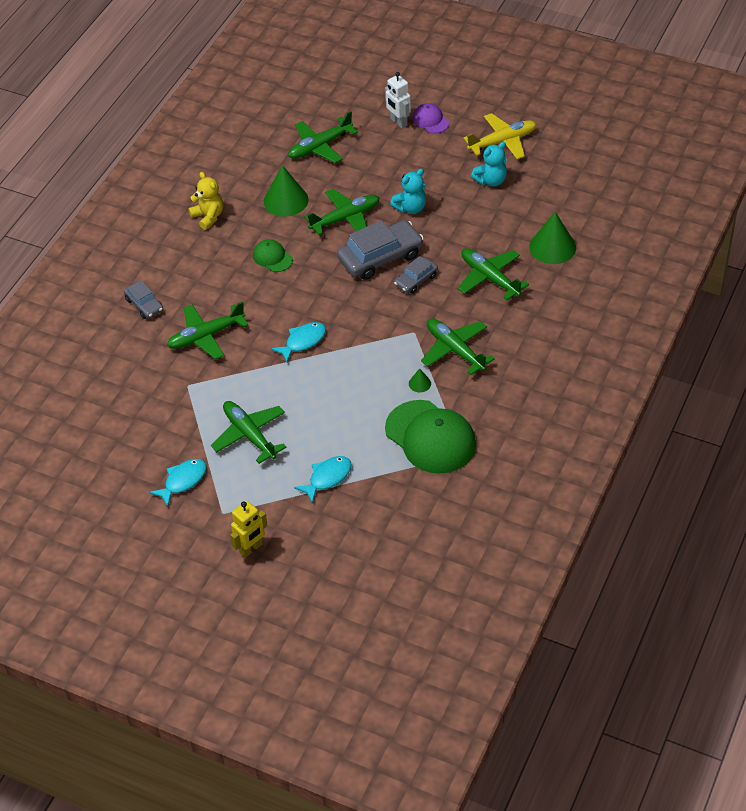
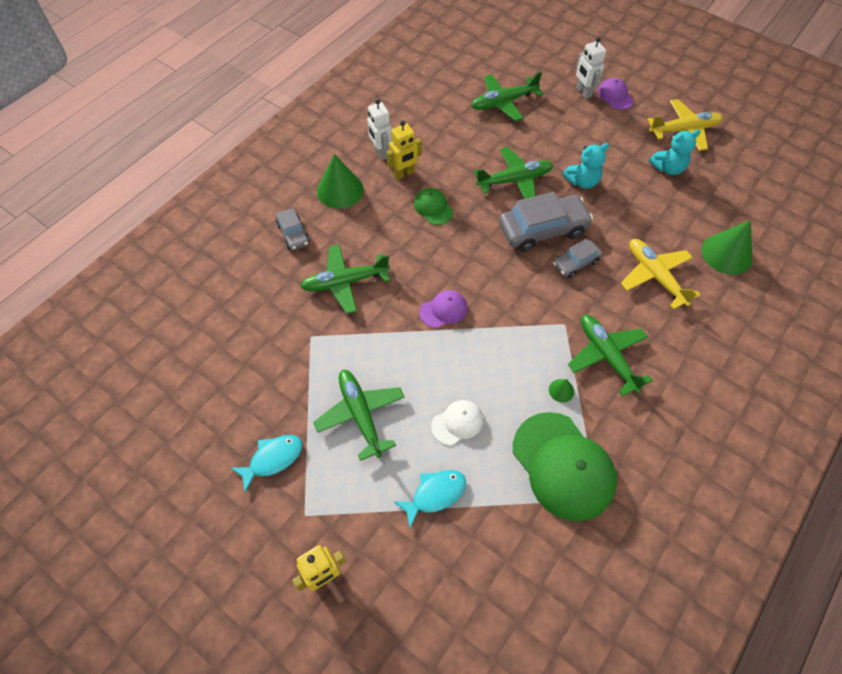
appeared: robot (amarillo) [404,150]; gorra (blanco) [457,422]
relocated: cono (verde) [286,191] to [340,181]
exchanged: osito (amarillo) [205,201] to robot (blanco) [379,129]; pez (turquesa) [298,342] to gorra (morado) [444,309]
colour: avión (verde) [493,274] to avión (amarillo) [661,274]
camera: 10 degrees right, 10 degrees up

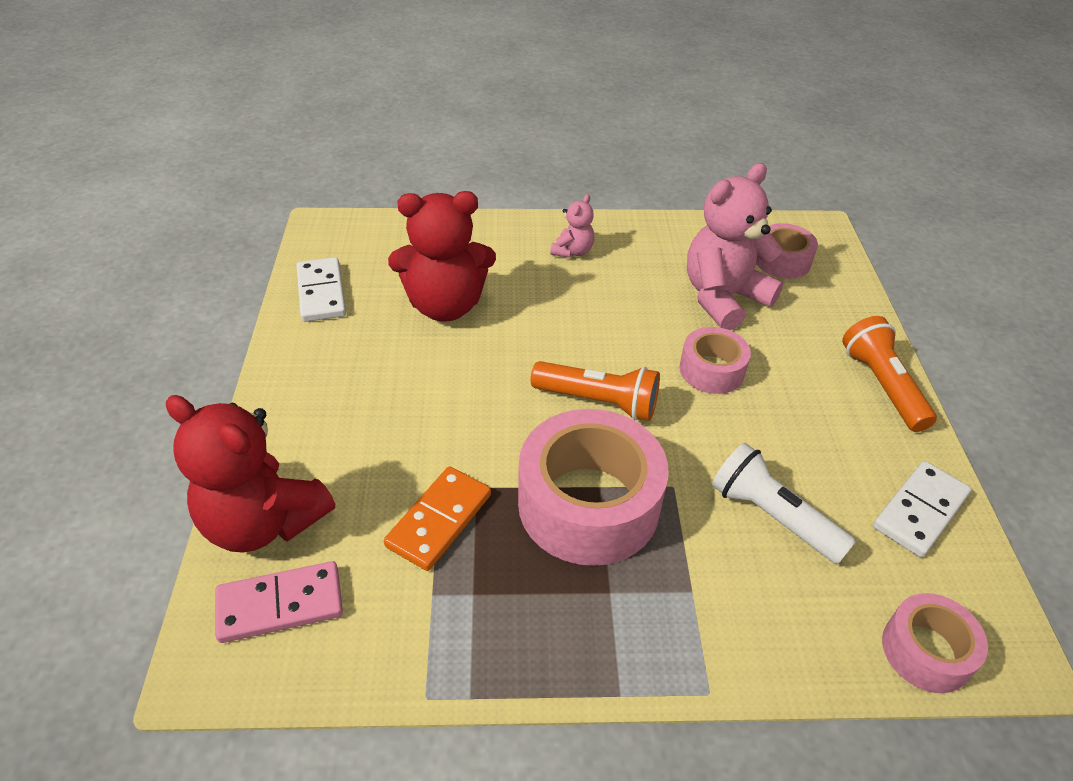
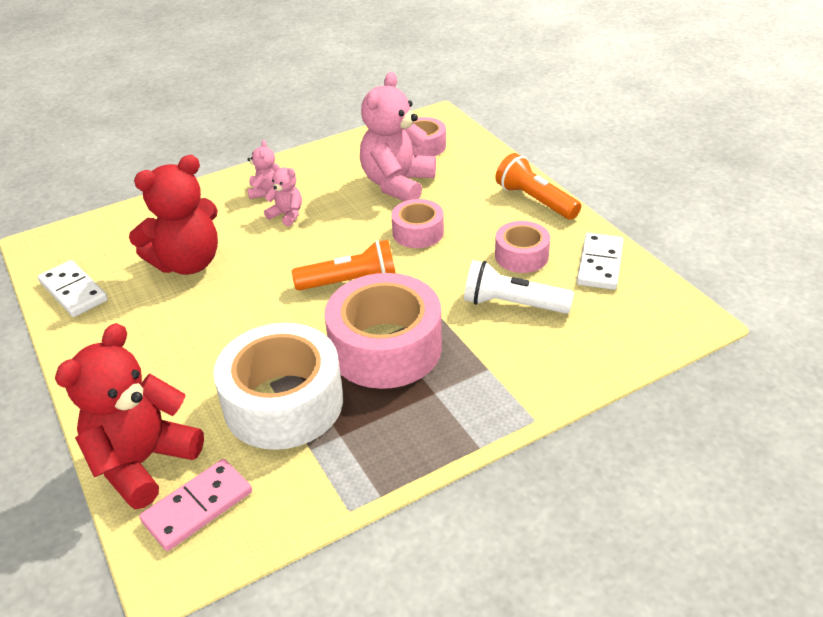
appeared: osito (rosa) [283,194]
relocated: cinta adhesiva (rosa) [935,643] to [522,247]
exchanged: ficha de dominó (naranja) [437,518] to cinta adhesiva (blanco) [278,386]
spun: osito (rojo) [250,474] = [129,416] 120 degrees clockwise
camera: 25 degrees left, 5 degrees down

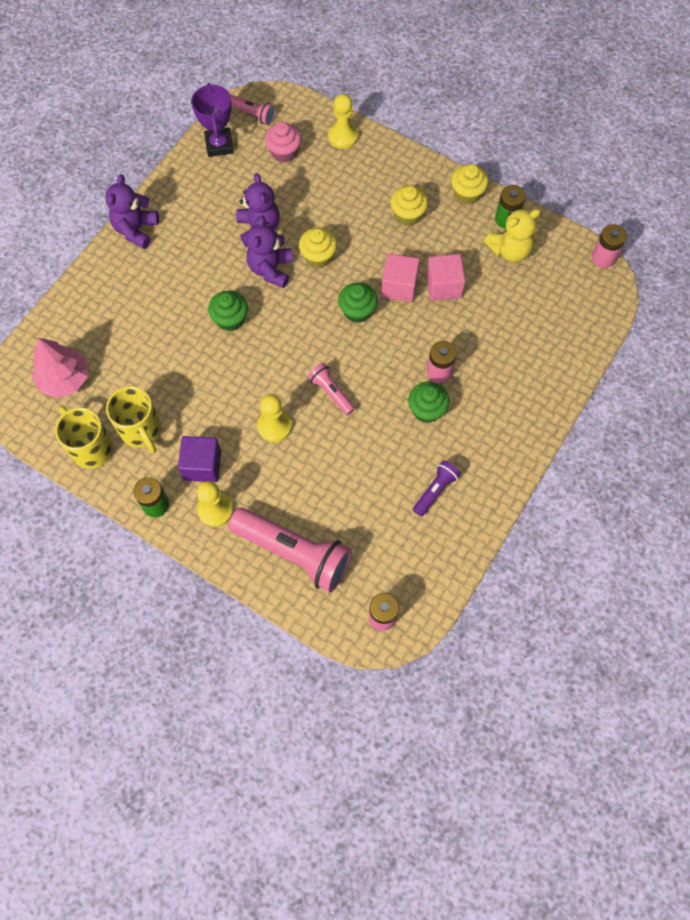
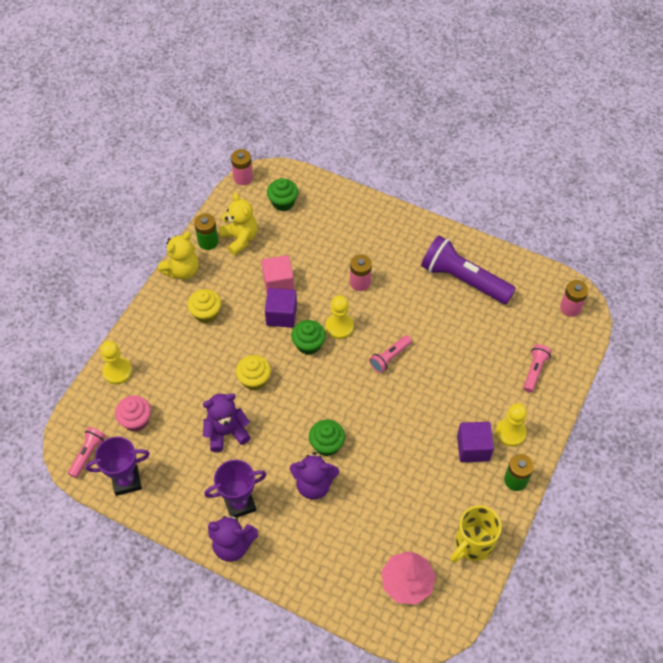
missing: taza (amarillo) [133,420]
appeared: trofeo (morado) [235,489]
relocated: osito (morado) [270,251] to [314,476]; peón (amarillo) [274,418] to [339,317]; magdalena (verde) [429,402] to [282,194]
exchanged: magdalena (amarillo) [470,184] to osito (amarillo) [178,256]
colour: cubo (rosa) [400,278] to cubo (morado) [281,308]
size: lámpara de mano (rosa) [290,550] = [537,368] x0.49; lámpara de mano (morado) [437,488] = [468,269] x2.03
camera: 95 degrees left, 10 degrees down

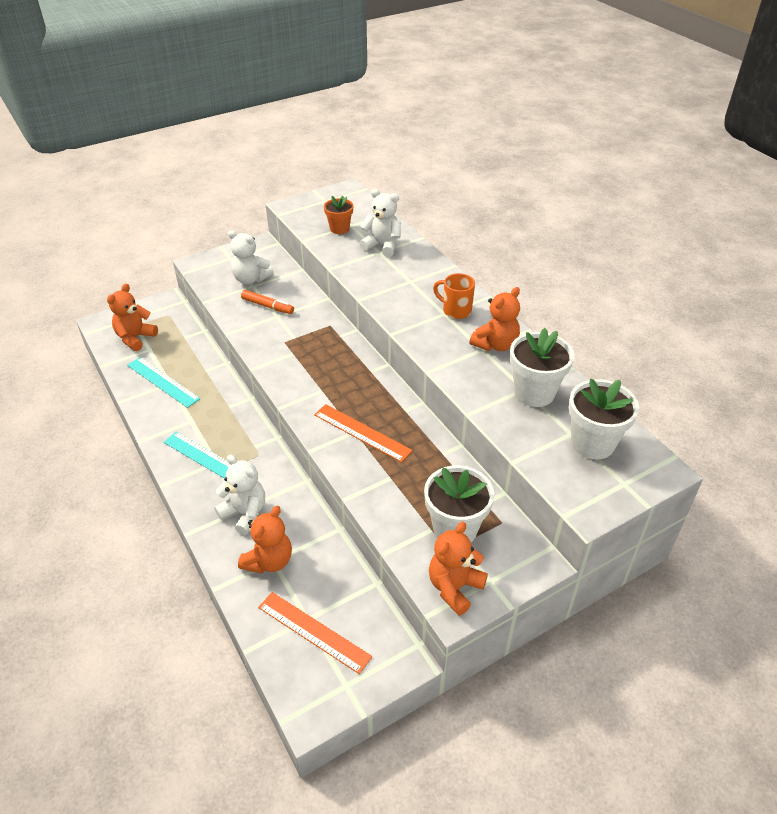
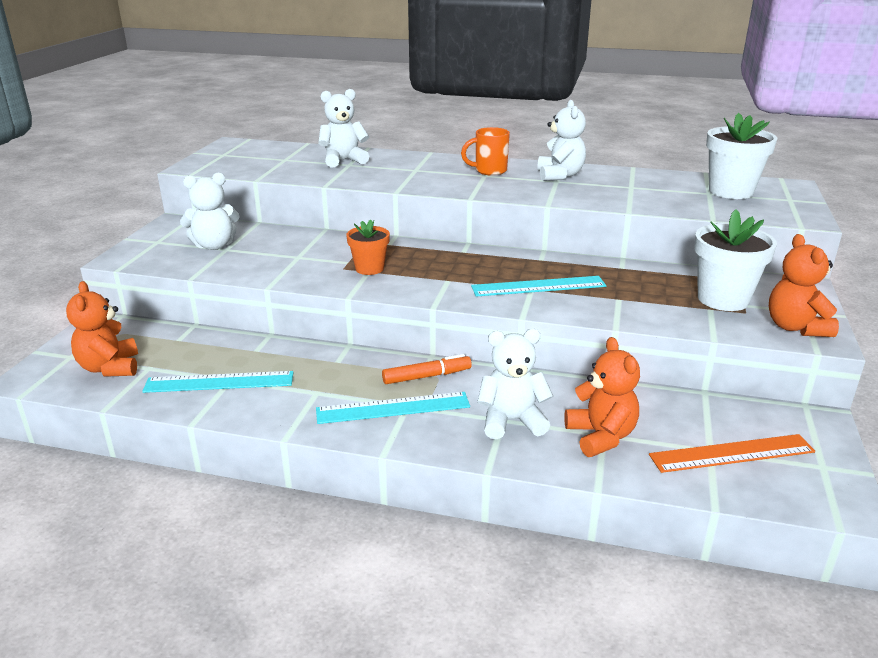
missing: maceta (blanco) [542,367]
relocated: rotulador (naranja) [267,302] to [427,369]; maceta (naranja) [338,214] to [368,247]
colour: regla (naranja) [363,433] to regla (turquesa) [538,286]; osito (naranja) [494,319] to osito (blanco) [561,140]
camera: 45 degrees left, 15 degrees down

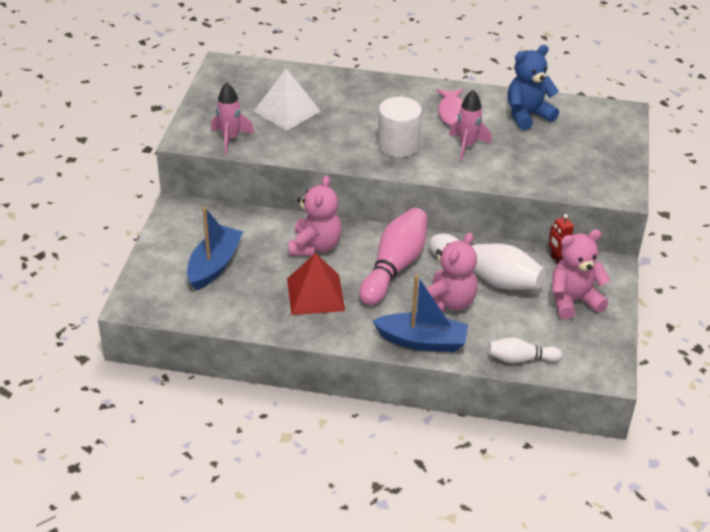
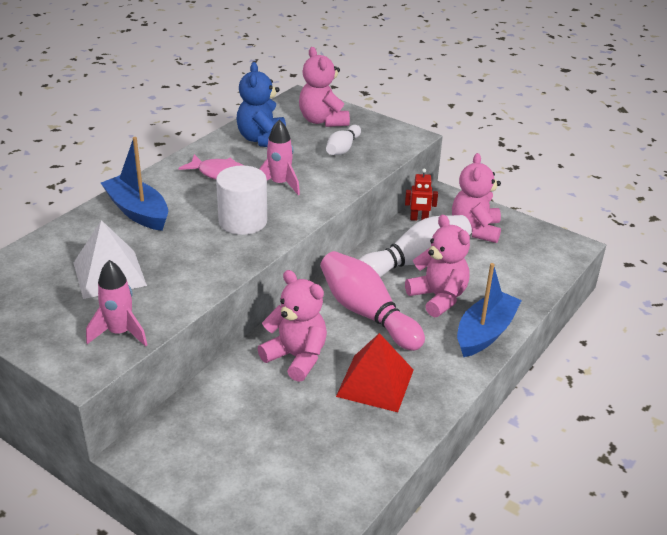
appeared: osito (rosa) [324,87]
relocated: barco (azul) [215,248] to [134,184]; bolo (blanco) [525,350] to [343,140]
camera: 65 degrees left, 5 degrees down

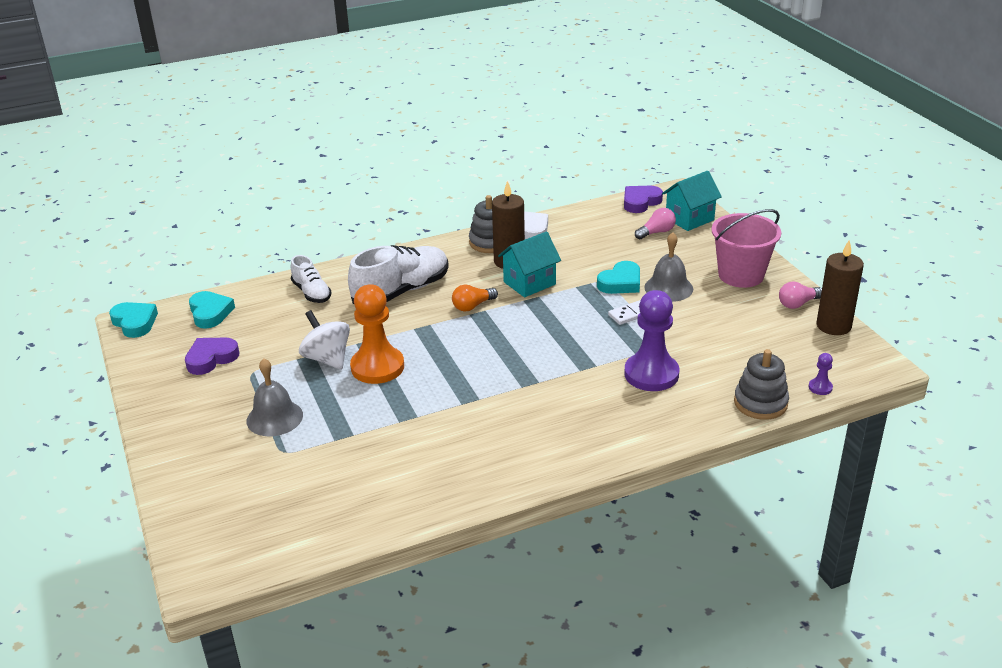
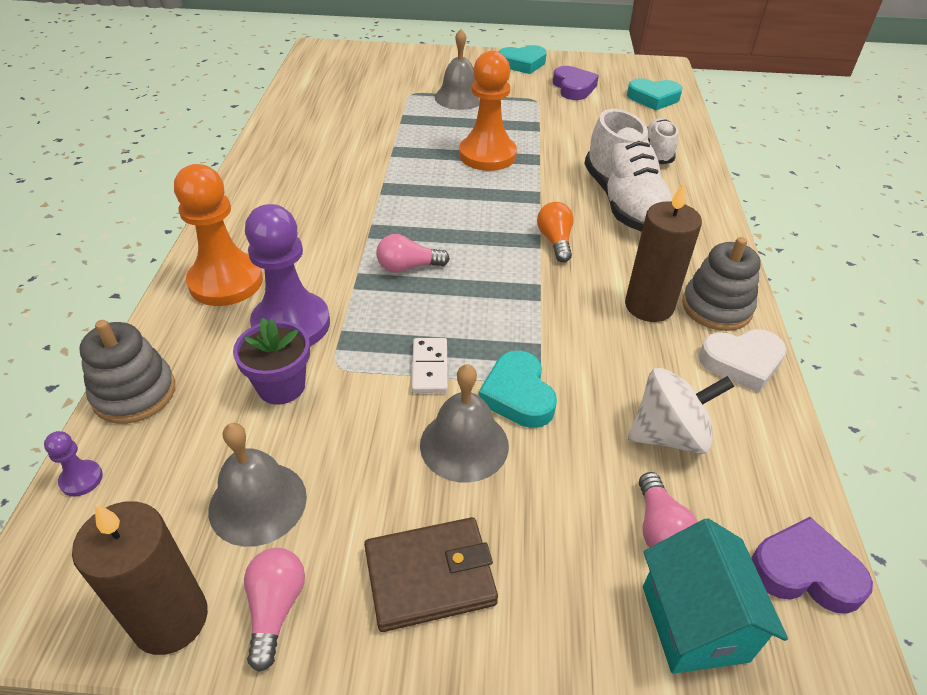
missing: casa (turquesa) [529,264]
appeared: peón (naranja) [218,235]; campana (gris) [257,485]; maceta (morado) [271,361]; bombilla (rosa) [413,253]
relocated: corazón (turquesa) [133,320] to [523,59]; peonza (blanco) [324,340] to [681,411]
exchanged: balde (rosa) [746,248] to cartera (marrón) [431,574]
spun: zapato (blanco) [311,279] = [662,141] 105 degrees clockwise; corazón (morado) [643,199] = [812,565] 60 degrees counterclockwise
camera: 115 degrees right, 10 degrees up

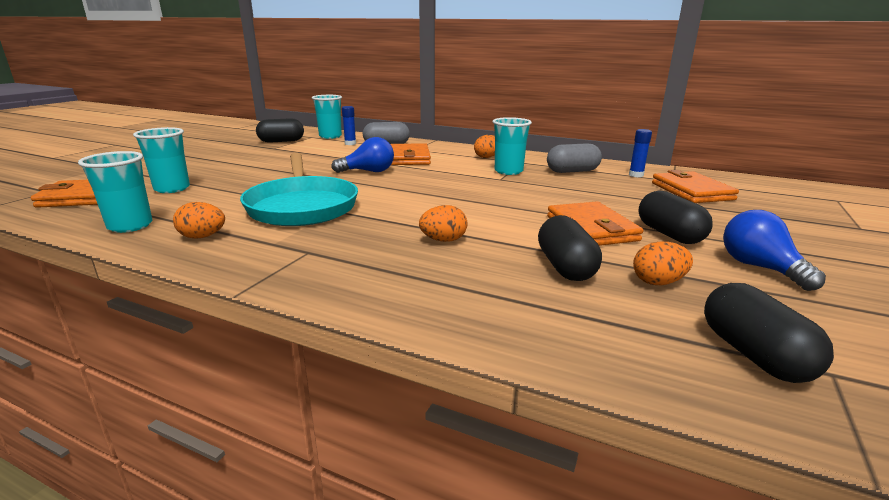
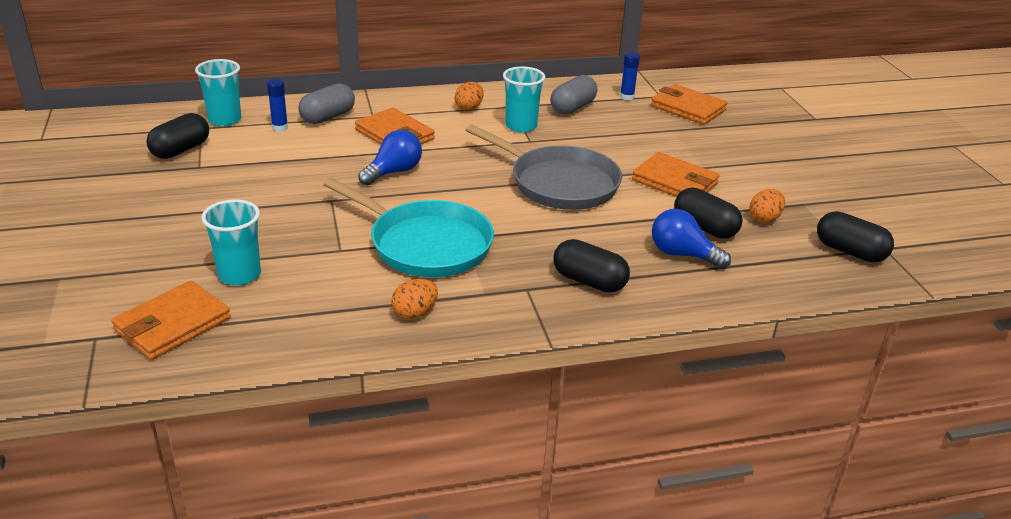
missing: vaso (turquesa) [115,192]; huevo (naranja) [443,223]
appeared: sartén (gris) [544,167]
relocated: cápsula (negro) [676,217] to [591,266]; bombilla (azul) [774,250] to [691,239]
camera: 40 degrees left, 10 degrees up

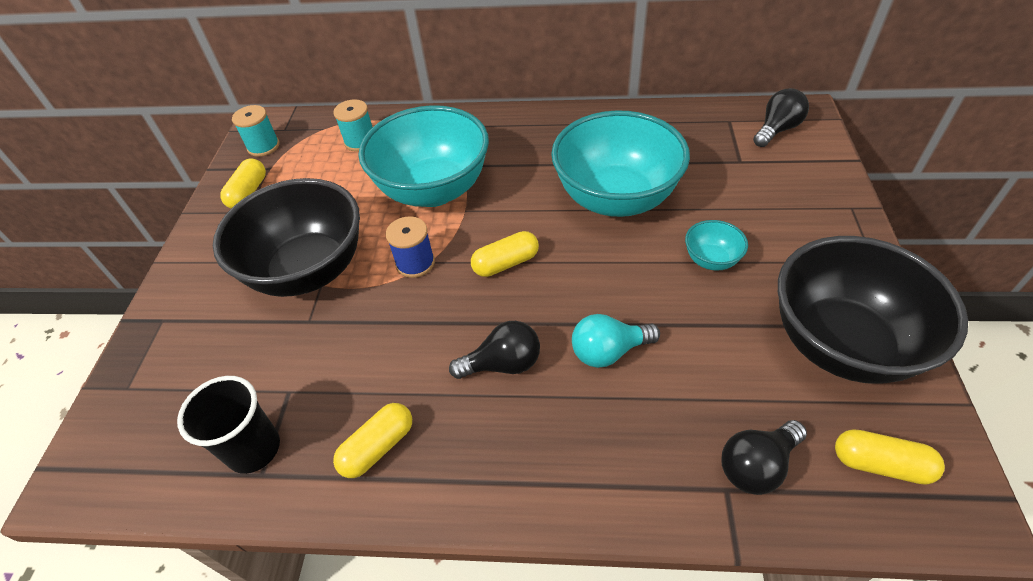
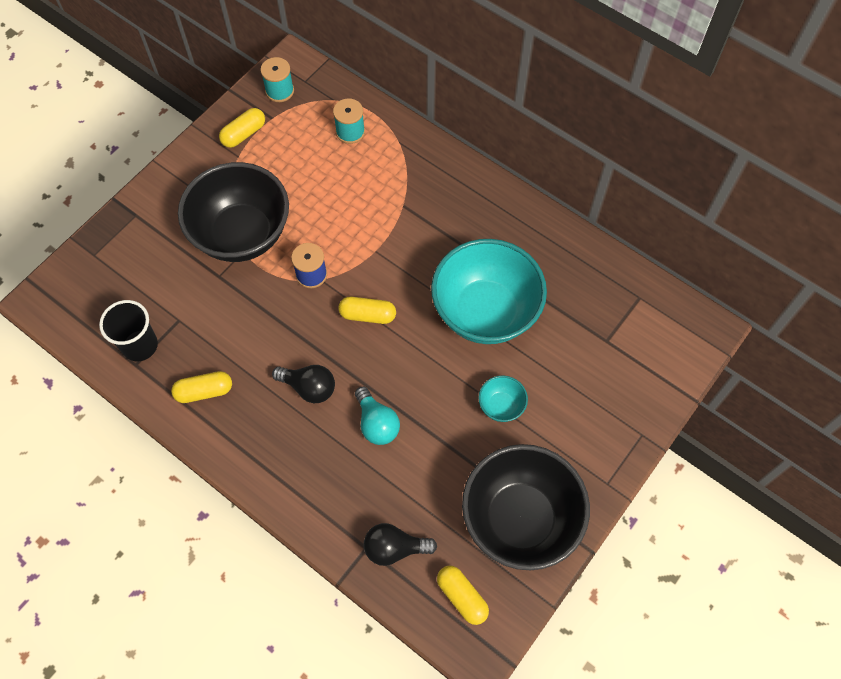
missing: cuenco (turquesa) [424,156]; bombilla (negro) [781,117]
spun: bombilla (turquesa) [616,341] = [377,416] 135 degrees counterclockwise
camera: 30 degrees right, 15 degrees up

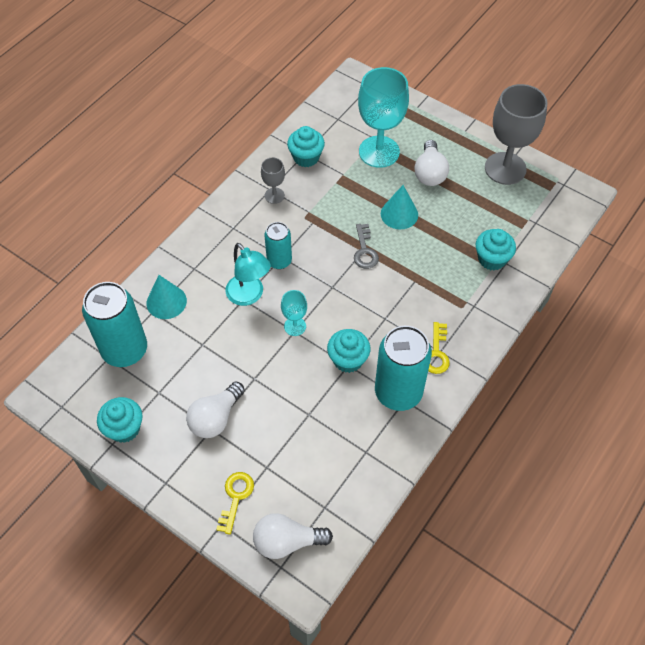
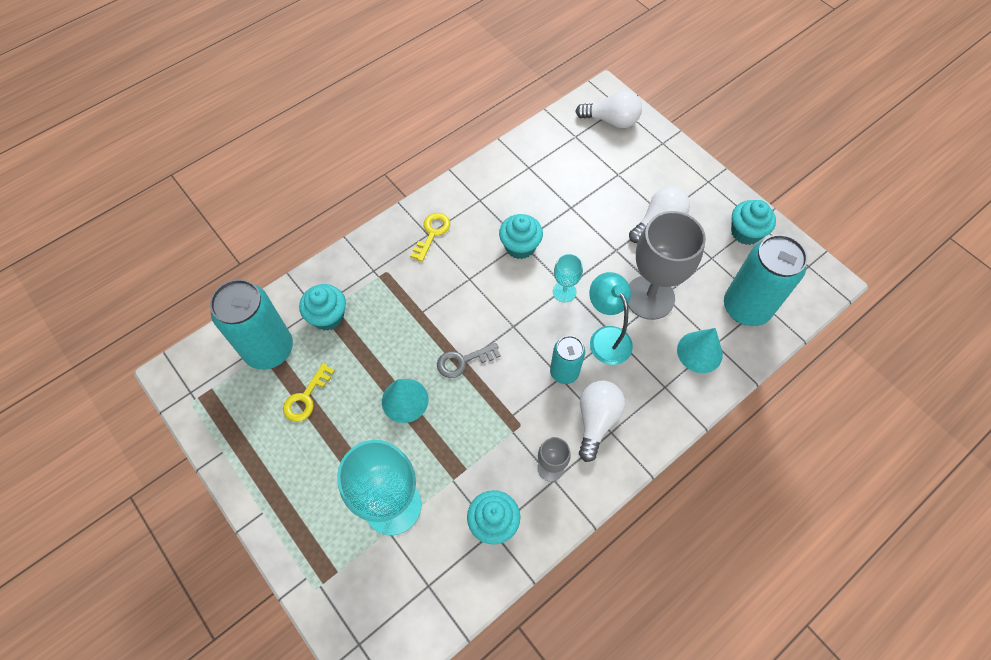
relocated: llave (amarillo) [235,503] to [309,392]; lata (turquesa) [403,368] to [251,324]; bombilla (blanco) [431,163] to [602,421]; copa (gris) [516,134] to [667,265]
spun: llave (gris) [366,246] = [469,360] 120 degrees counterclockwise
camera: 165 degrees left, 5 degrees up

